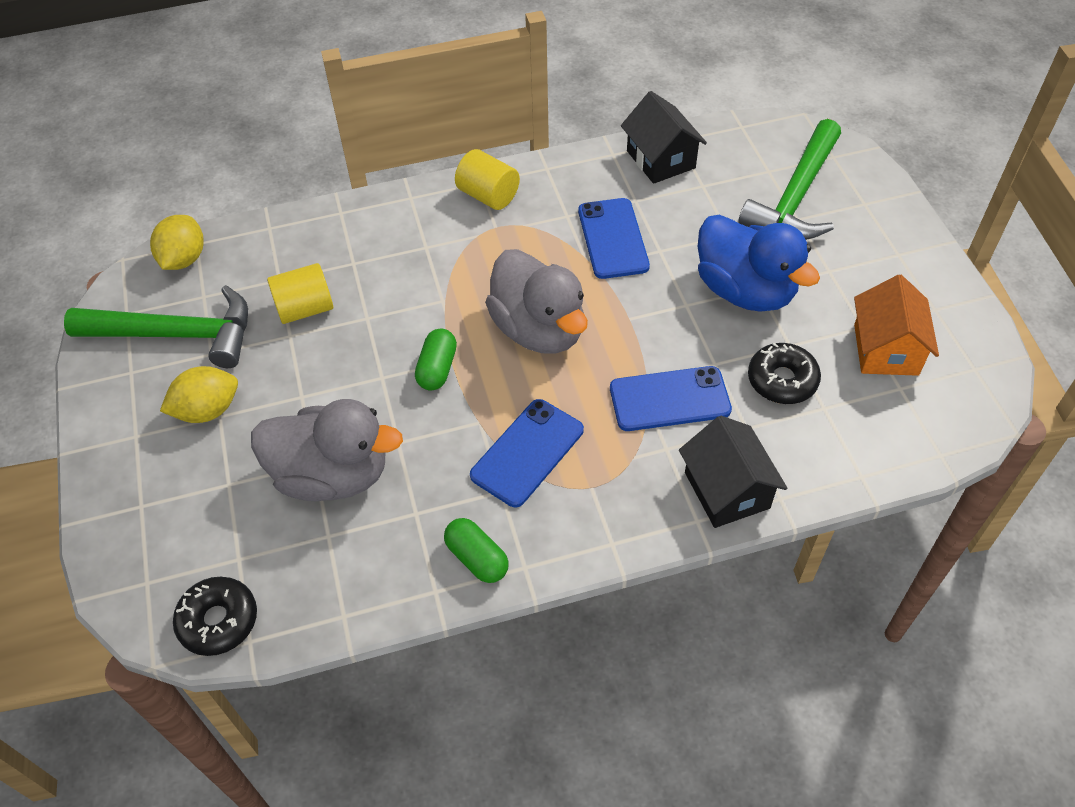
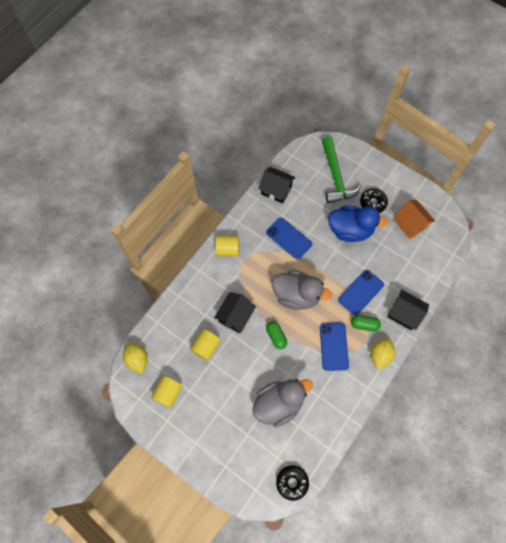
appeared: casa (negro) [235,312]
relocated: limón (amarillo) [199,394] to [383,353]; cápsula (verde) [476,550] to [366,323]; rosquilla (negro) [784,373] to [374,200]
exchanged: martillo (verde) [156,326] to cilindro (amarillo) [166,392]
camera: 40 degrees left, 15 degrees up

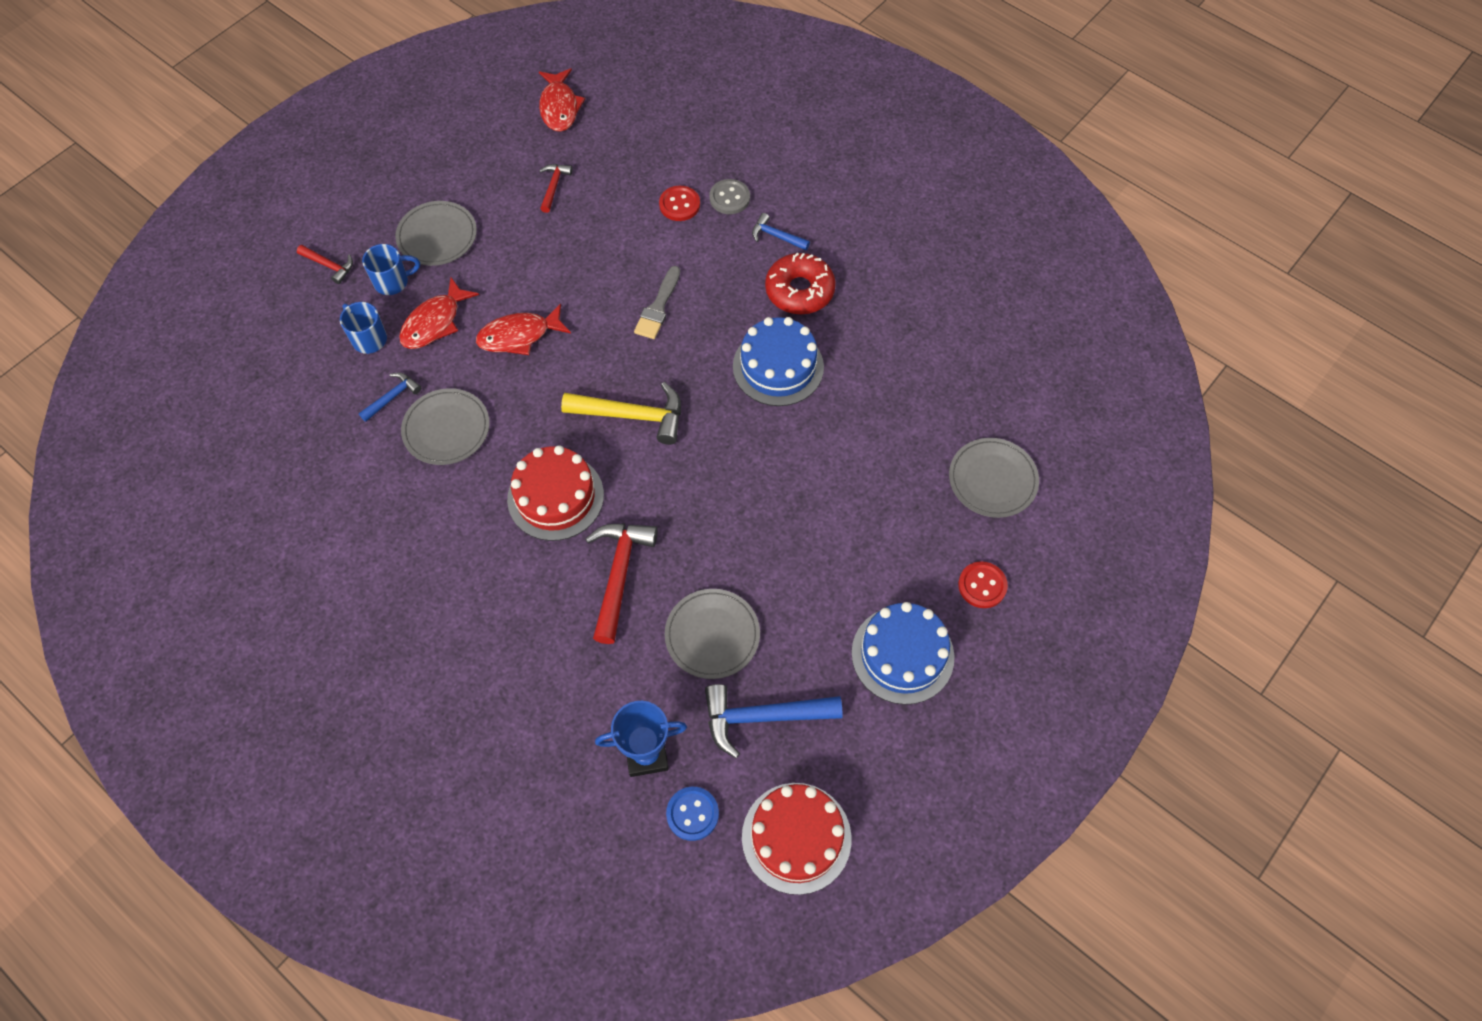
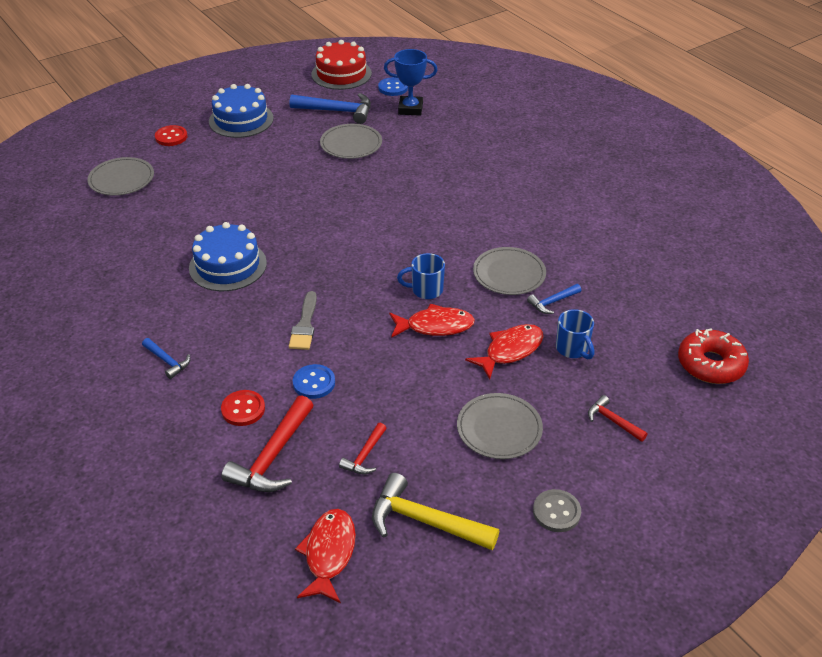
missing: tarta (rojo) [555,493]
appeared: botón (azul) [314,381]
relocated: taza (azul) [391,269] to [421,276]; martillo (amarillo) [621,413] to [435,511]; martillo (rojo) [621,584] to [267,443]; botón (gris) [729,196] to [557,510]; rosquilla (rojo) [800,283] to [713,356]
spun: pincel (gris) [657,302] = [303,320] 150 degrees clockwise
camera: 165 degrees left, 20 degrees down

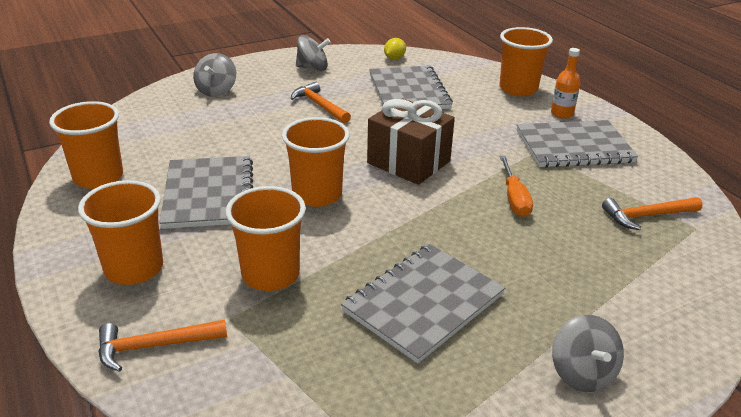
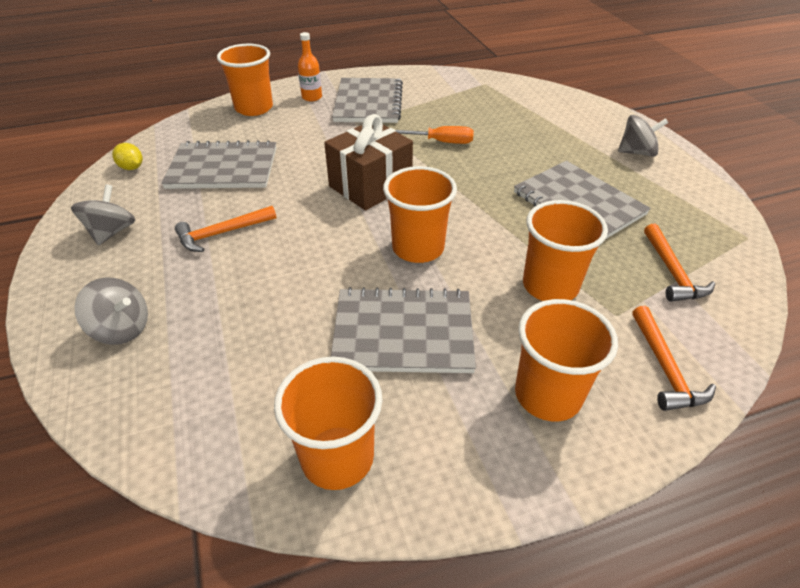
relocated: martillo (naranja) [652,213] to [679,263]
camera: 80 degrees left, 10 degrees up

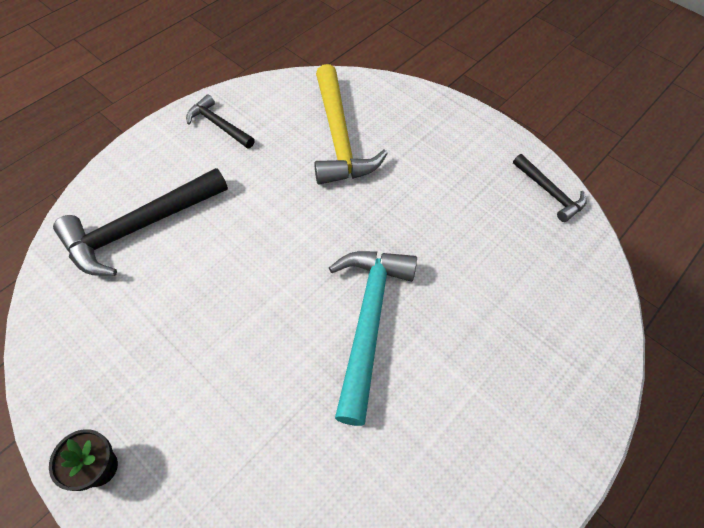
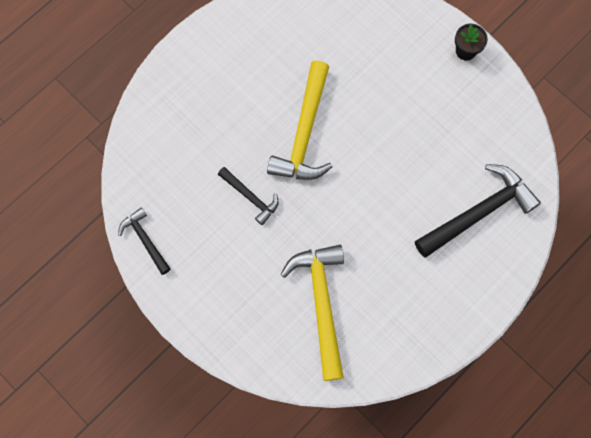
relocated: martillo (negro) [220,122] to [248,196]
colour: martillo (turquesa) [373,338] to martillo (amarillo) [299,120]
camera: 175 degrees left, 15 degrees up

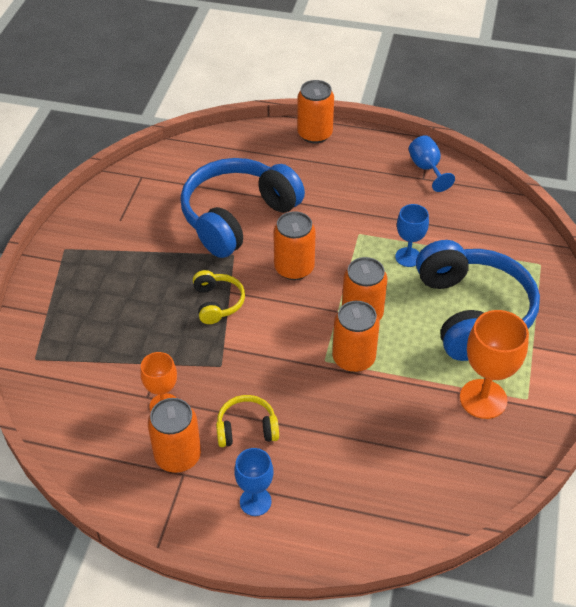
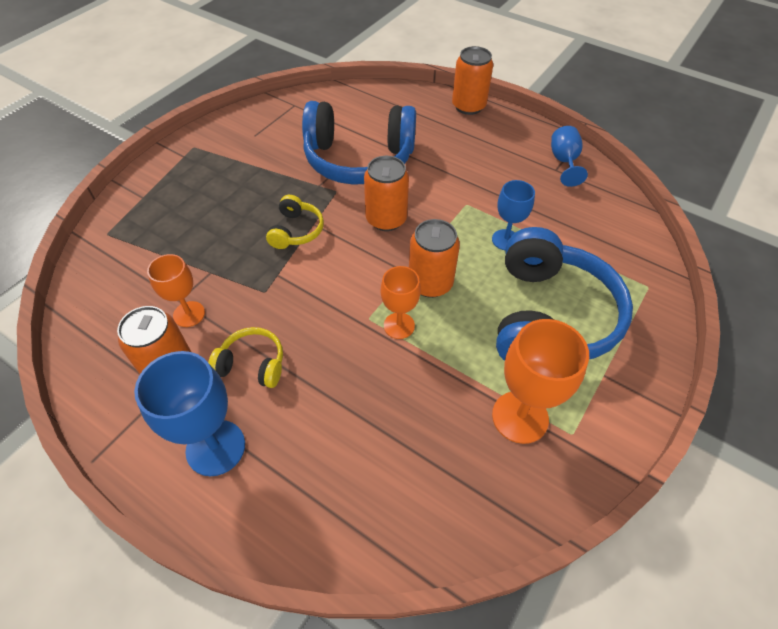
exchanged: lata (naranja) [356,336] to copa (naranja) [401,302]
spun: auriculares (azul) [242,208] = [359,143] 150 degrees counterclockwise
size: copa (azul) [253,482] = [189,413] x1.60
camera: 20 degrees right, 5 degrees up

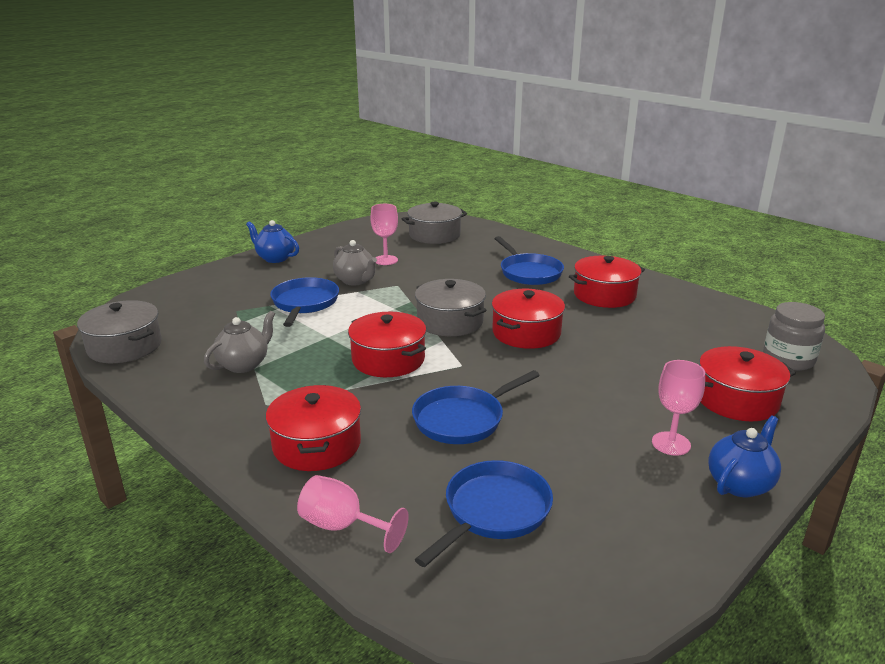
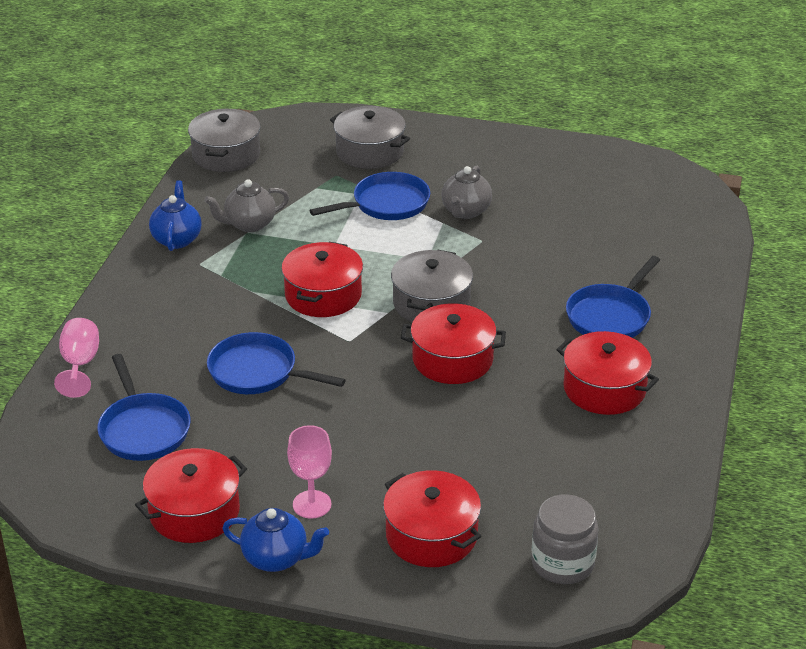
missing: copa (rosa) [384,234]
relocated: tetera (azul) [272,241] to [175,215]; olla (rojo) [313,428] to [191,495]; olla (gris) [434,223] to [370,137]
spun: tetera (gris) [239,342] = [246,205] 150 degrees clockwise; sartén (azul) [484,513] = [144,407] 60 degrees clockwise
camera: 60 degrees right, 10 degrees up

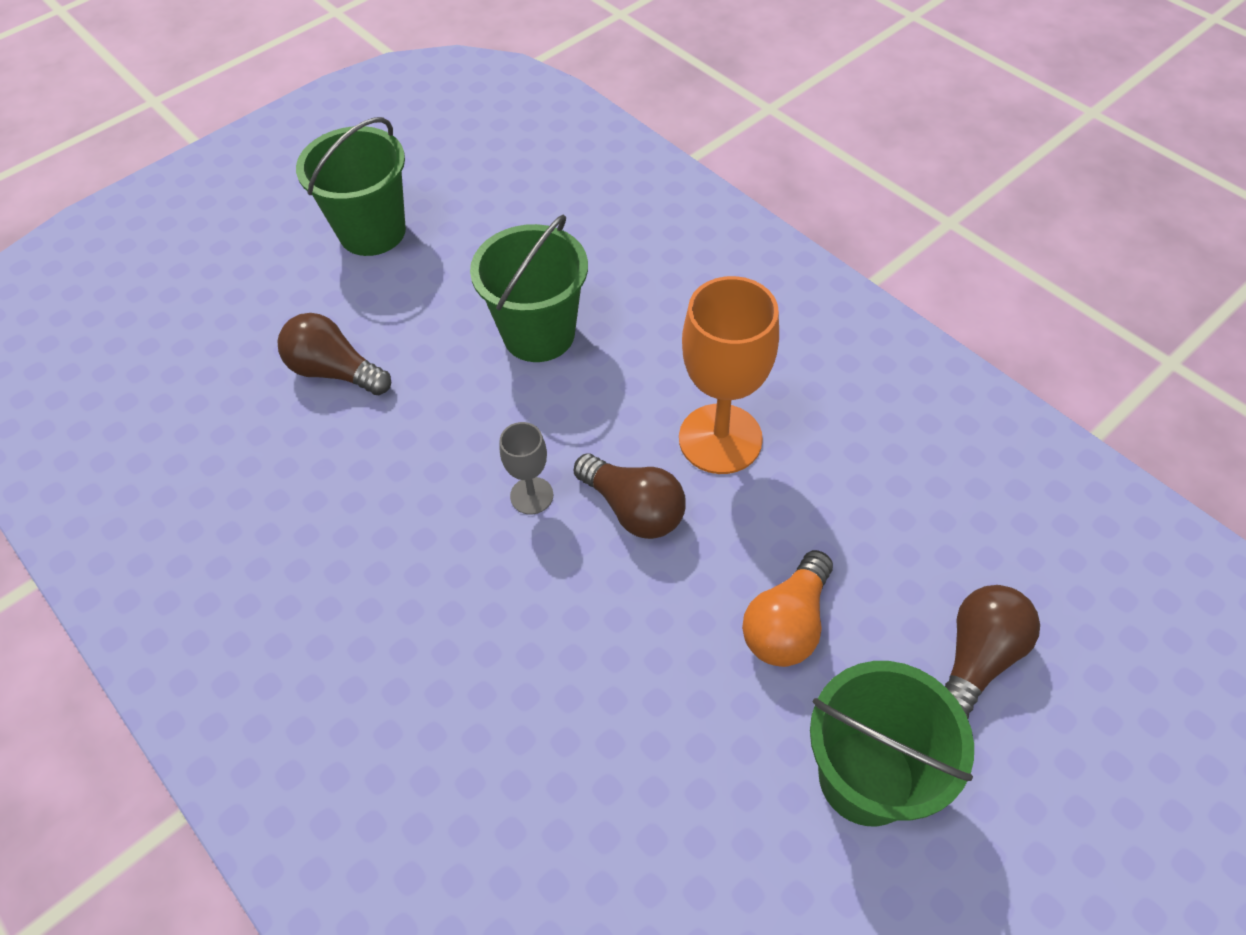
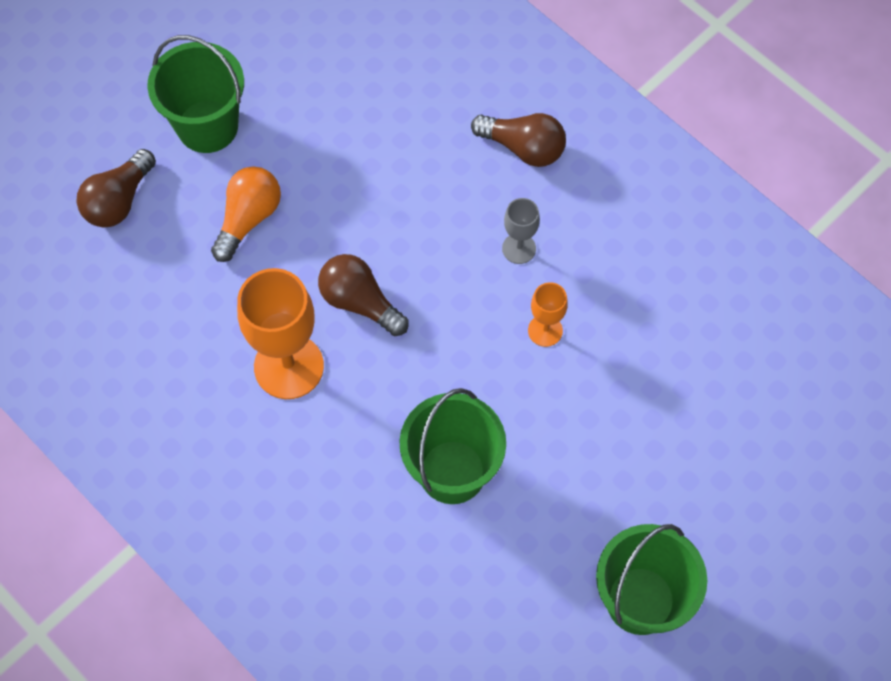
appeared: copa (naranja) [548,314]
relocated: bombilla (marrón) [334,354] to [518,140]; copa (gris) [526,468] to [521,231]
camera: 175 degrees right, 10 degrees up

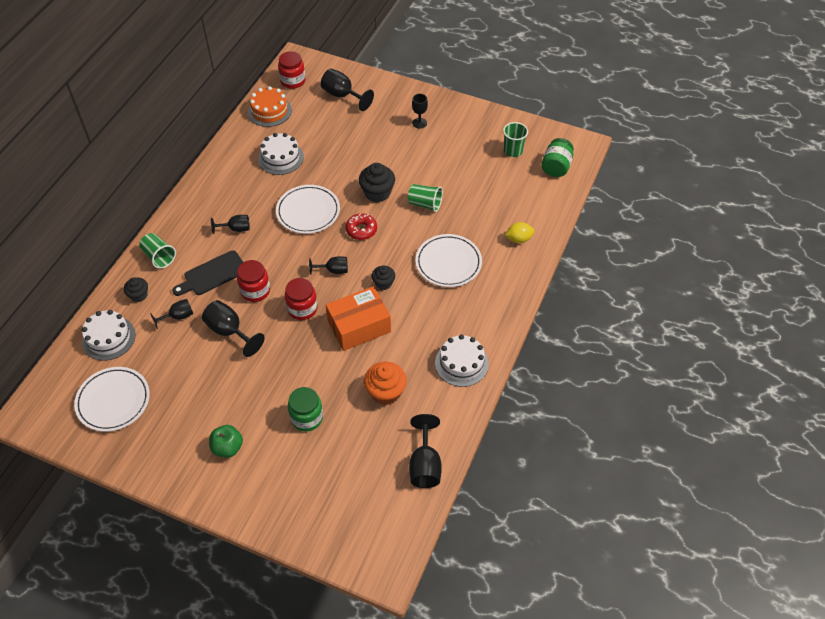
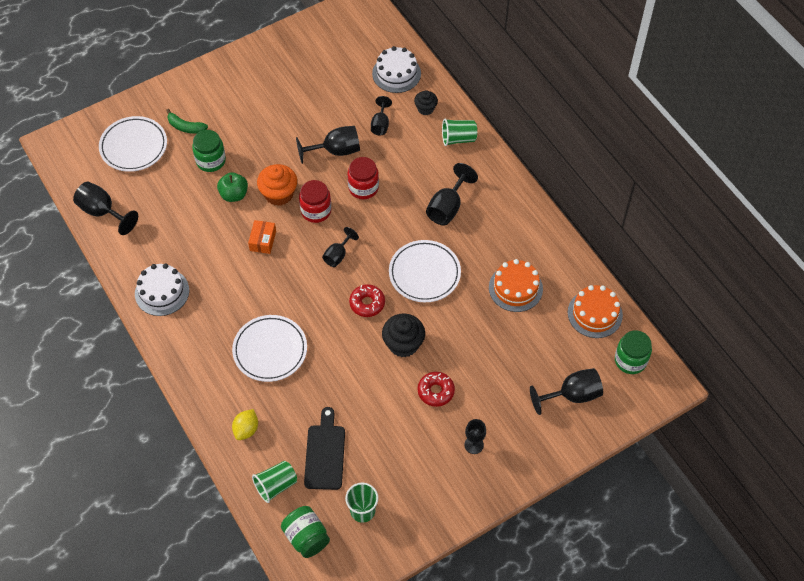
missing: magdalena (negro) [383,277]
appeared: plátano (verde) [187,121]; rosquilla (rojo) [436,389]
relocated: plato (blanco) [112,399] to [133,144]; tabla de cortar (negro) [207,273] to [324,448]; manzana (verde) [226,441] to [232,187]; magdalena (naranja) [385,383] to [277,185]; vaso (verde) [425,198] to [274,482]
colour: tarta (blanco) [281,154] to tarta (naranja) [516,285]; tarro (rojo) [291,70] to tarro (verde) [633,352]
size: copa (negro) [230,224] = [452,194] x1.57; caja (naranja) [358,318] = [262,237] x0.52
camera: 125 degrees right, 5 degrees up

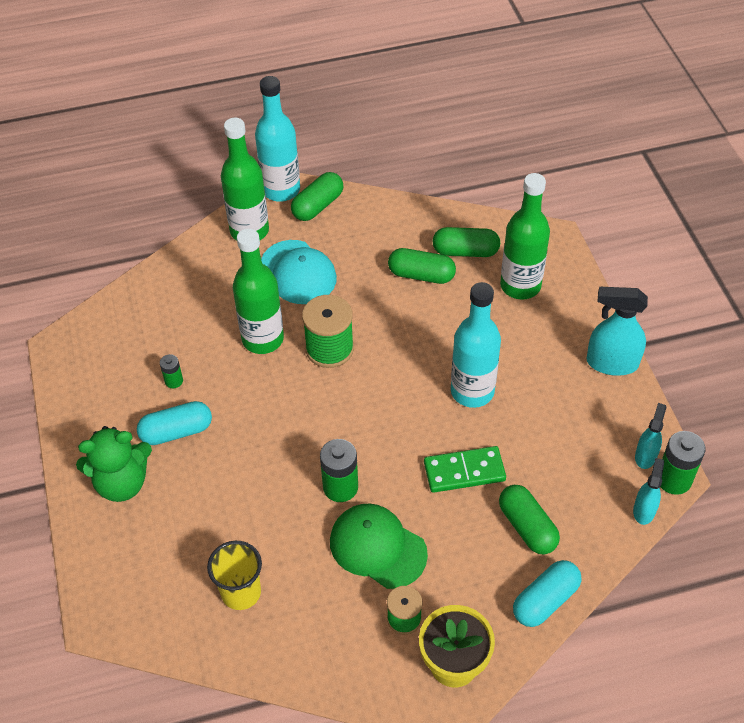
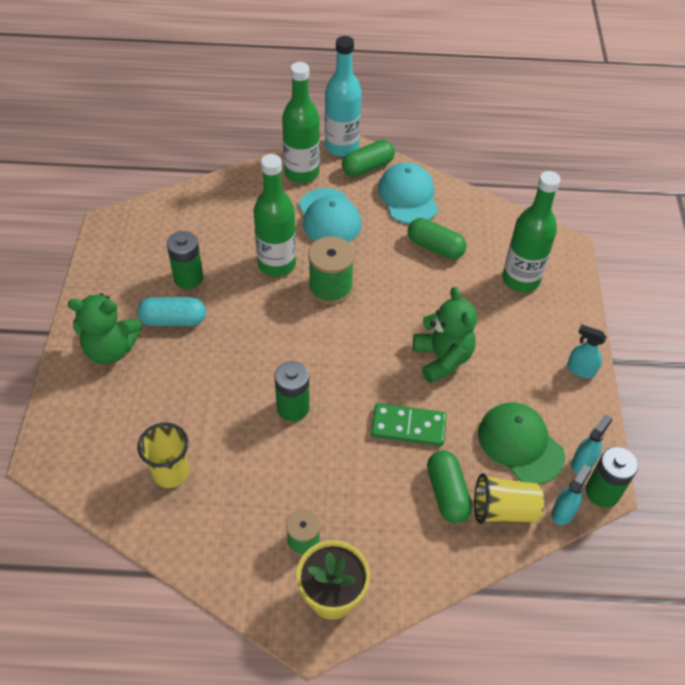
missing: cápsula (verde) [466,242]; cápsula (turquesa) [547,593]
appeared: gorra (turquesa) [408,193]; vaso (amarillo) [509,498]
relocated: gorra (verde) [379,546] to [521,443]
exchanged: botella (turquesa) [476,345] to osito (verde) [445,335]
size: pila (verde) [171,371] = [185,260] x1.80; pulverizador (turquesa) [617,331] = [587,351] x0.60
camera: 15 degrees right, 0 degrees up

